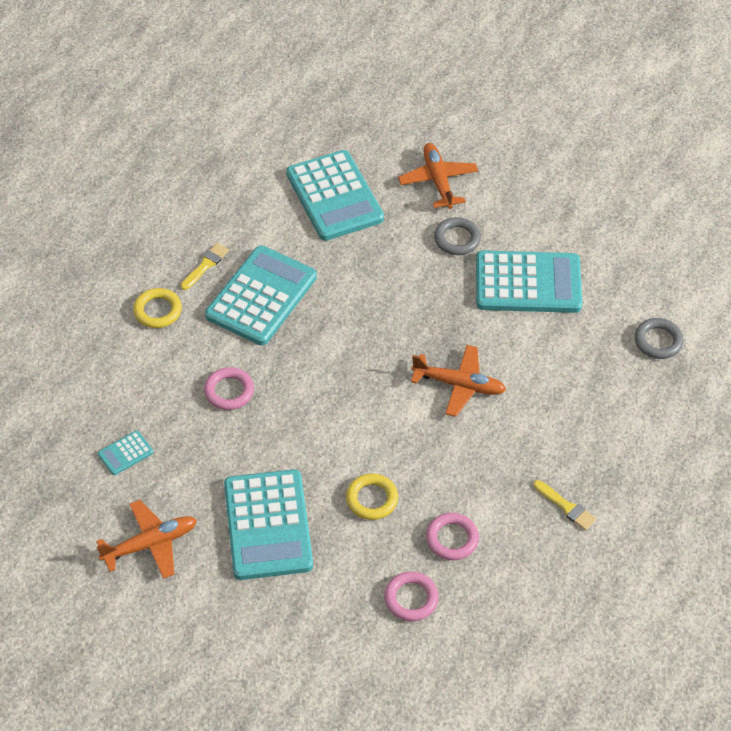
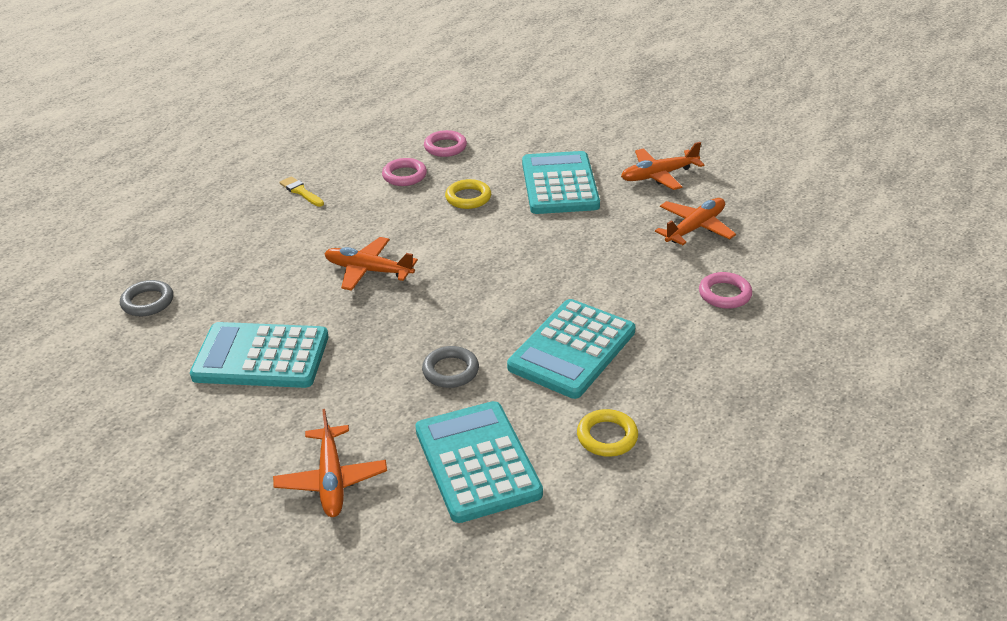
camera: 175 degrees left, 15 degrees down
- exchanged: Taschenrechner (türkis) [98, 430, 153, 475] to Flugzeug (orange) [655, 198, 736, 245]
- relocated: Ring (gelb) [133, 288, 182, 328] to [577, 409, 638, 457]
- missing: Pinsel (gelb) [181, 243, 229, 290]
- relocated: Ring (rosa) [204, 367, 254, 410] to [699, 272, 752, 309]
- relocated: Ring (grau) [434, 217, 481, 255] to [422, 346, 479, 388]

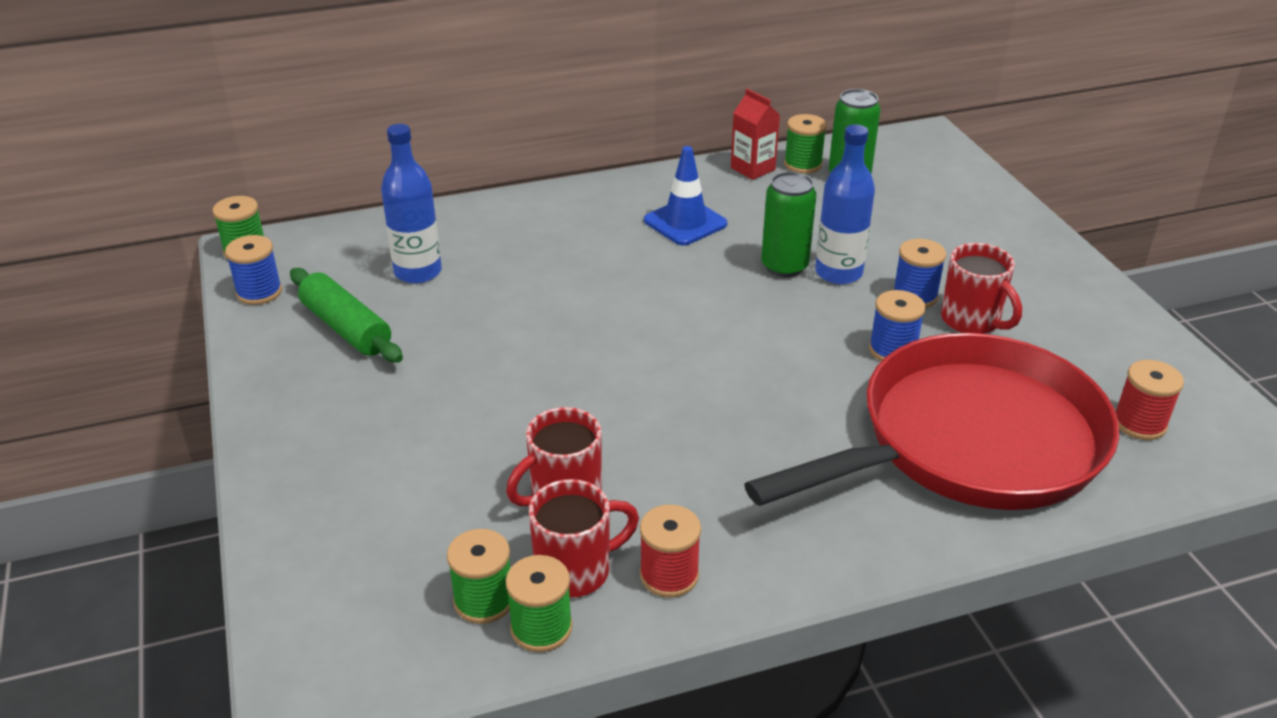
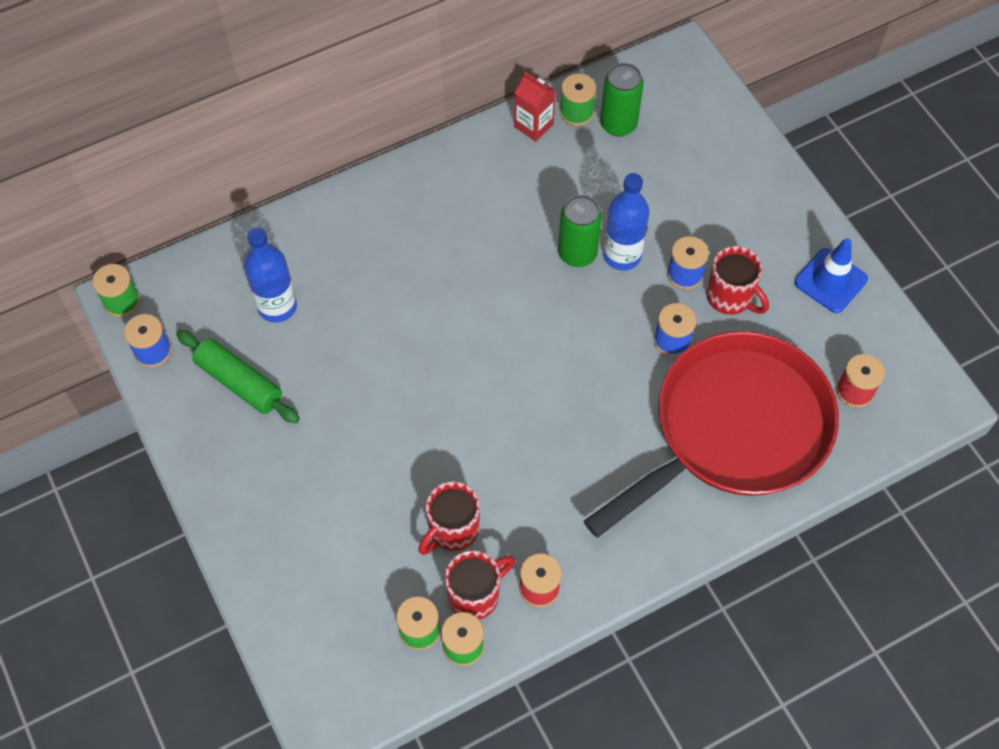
camera: 10 degrees left, 25 degrees up
- relocated: Leitkegel (blau) [644, 146, 727, 246] to [794, 238, 868, 313]

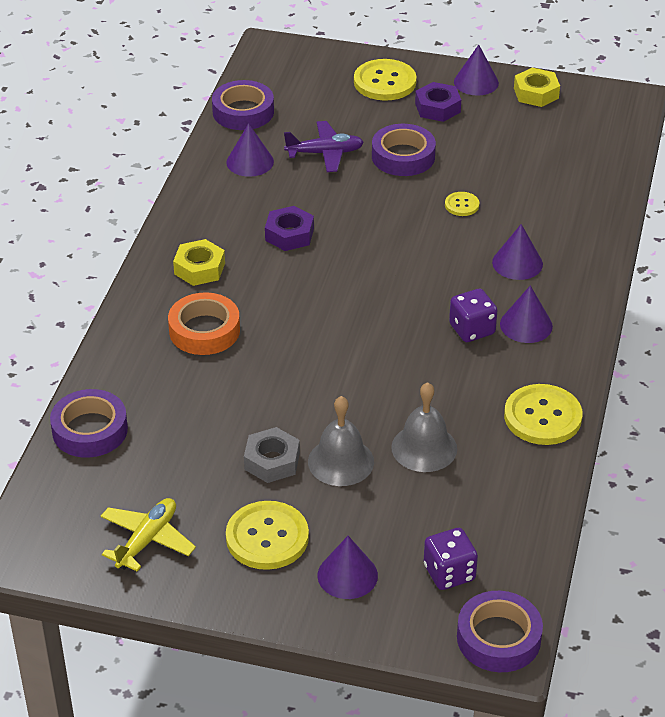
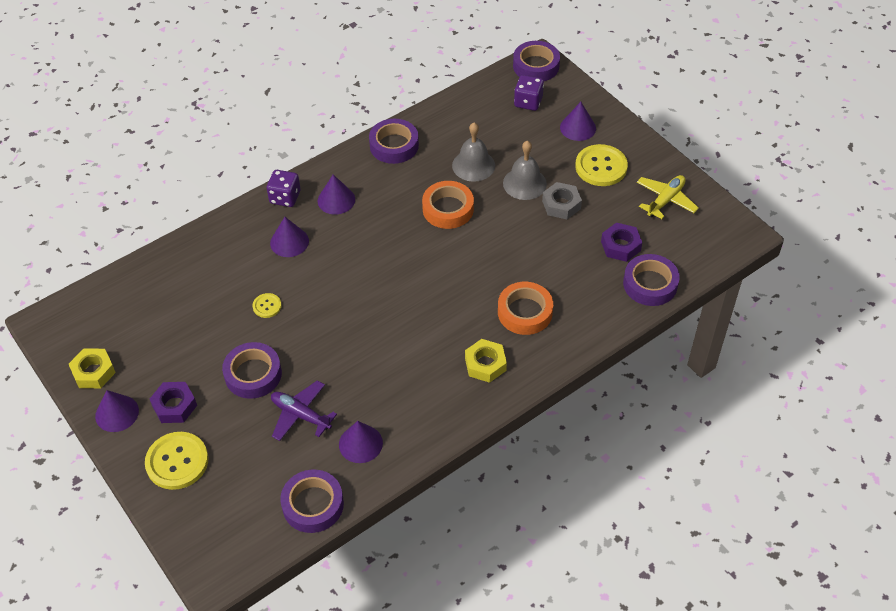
camera: 140 degrees left, 10 degrees up
- spun: Flugzeug (gelb) [101, 498, 196, 572] = [637, 175, 699, 219] 150 degrees clockwise
- relocated: Sechskantmutter (lila) [265, 206, 314, 251] to [601, 222, 642, 262]
- relocated: Spielwürfel (lila) [449, 289, 497, 342] to [267, 170, 301, 207]
- exchanged: Knopf (gelb) [504, 384, 583, 445] to Klebeband (lila) [369, 119, 419, 164]
- appeared: Klebeband (orange) [422, 181, 474, 229]

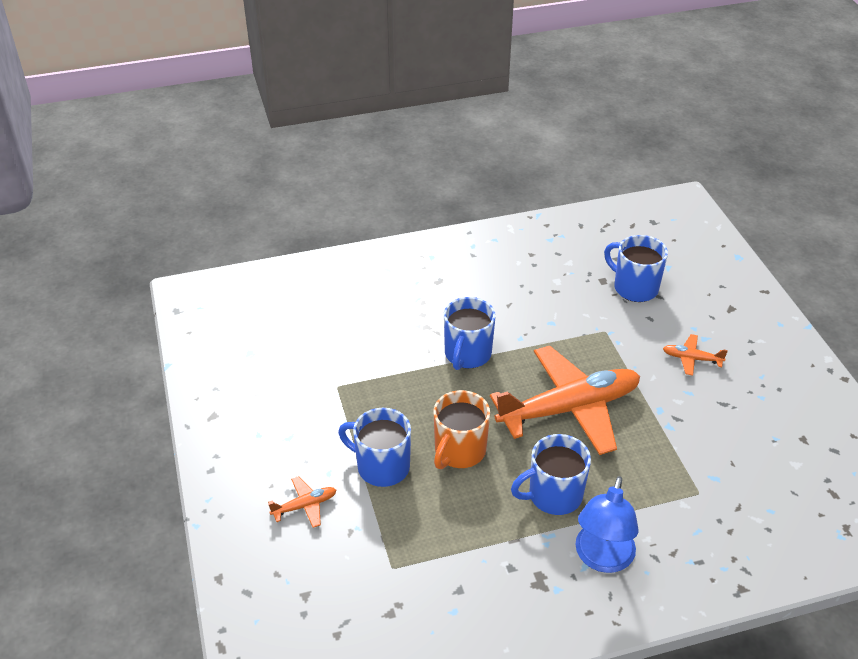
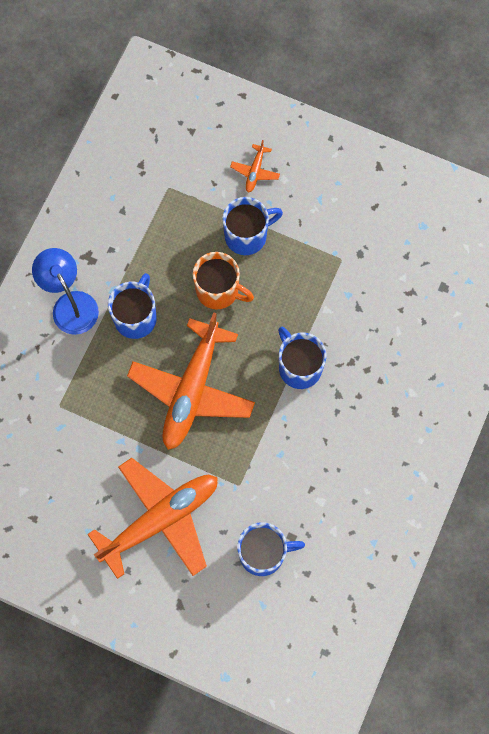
camera: 130 degrees right, 30 degrees up
- spun: Tasse (orange) [433, 390, 490, 469] = [193, 252, 254, 310] 135 degrees clockwise
- size: Flugzeug (orange) [663, 334, 728, 376] = [88, 458, 218, 579] x2.46

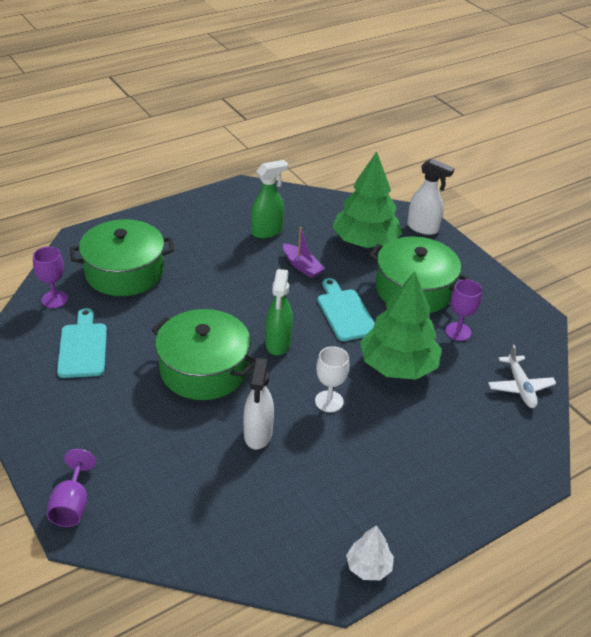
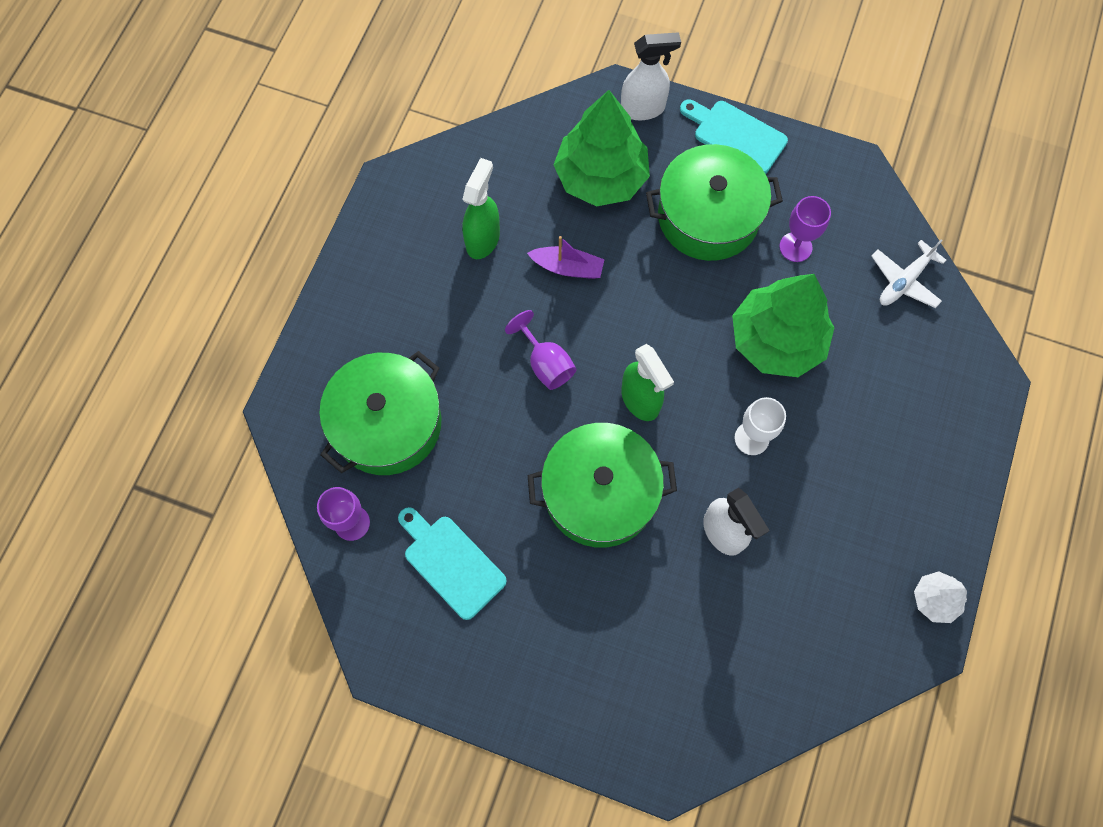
camera: 35 degrees left, 30 degrees up
- relocated: Kelch (lila) [47, 449, 96, 527] to [505, 310, 576, 390]
- relocated: Schneidebrett (türkis) [317, 278, 375, 341] to [680, 100, 788, 174]
- spun: Flugzeug (weiß) [488, 345, 557, 408] = [871, 239, 946, 308] 90 degrees clockwise

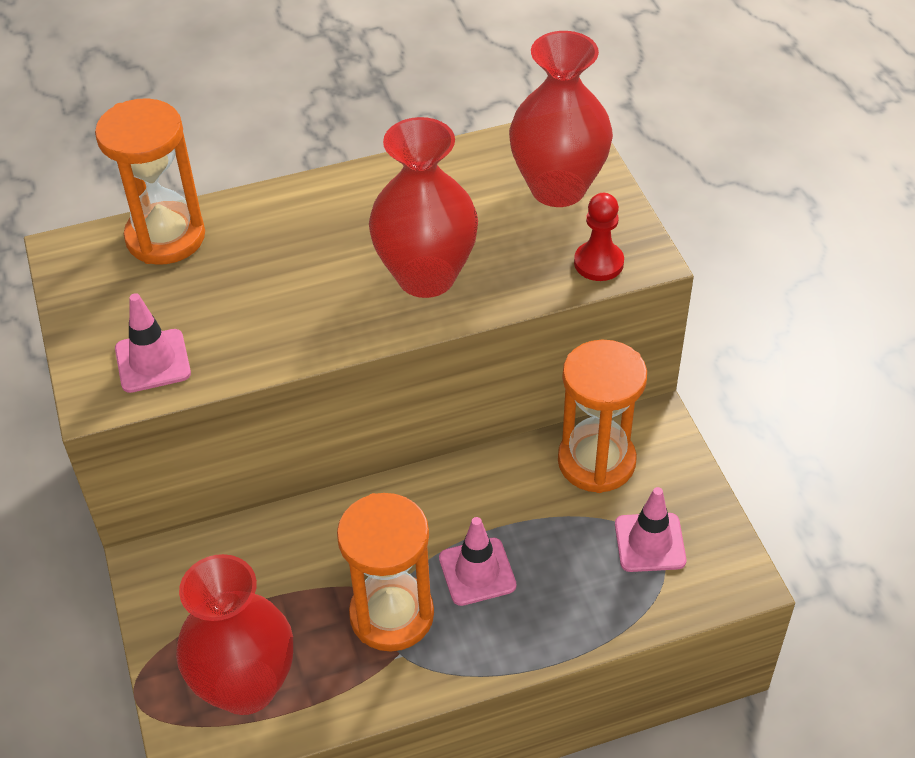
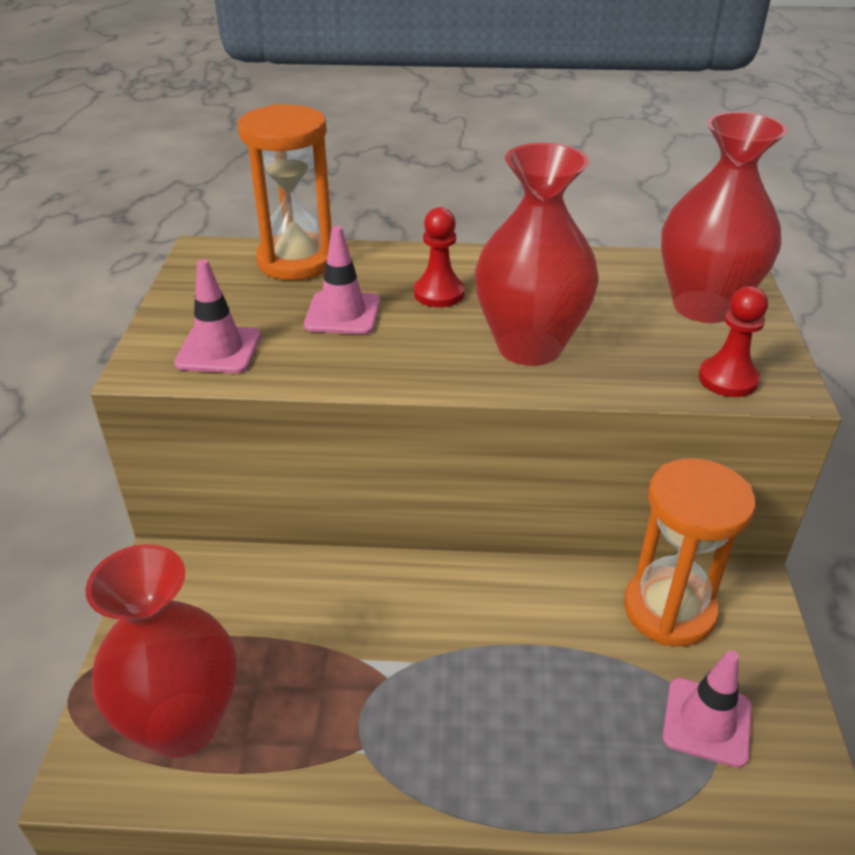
camera: 20 degrees right, 10 degrees down
- missing: Sanduhr (orange) [337, 493, 434, 651]
- relocated: Leitkegel (rosa) [439, 517, 517, 606] to [304, 226, 380, 335]
- appeared: Bauer (rot) [414, 207, 465, 307]

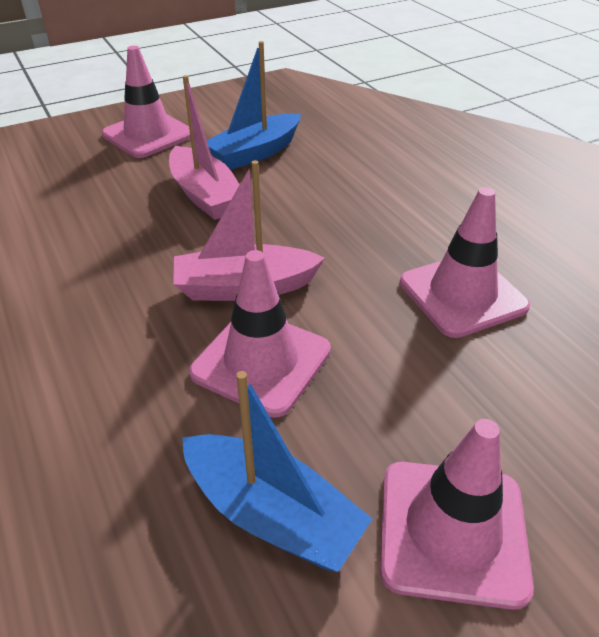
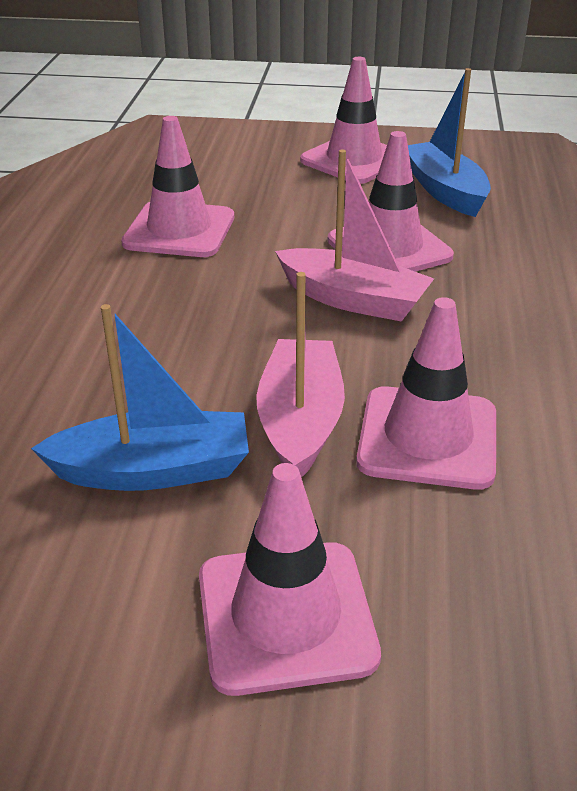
camera: 145 degrees left, 5 degrees down
- appeared: Leitkegel (rosa) [356, 297, 496, 490]

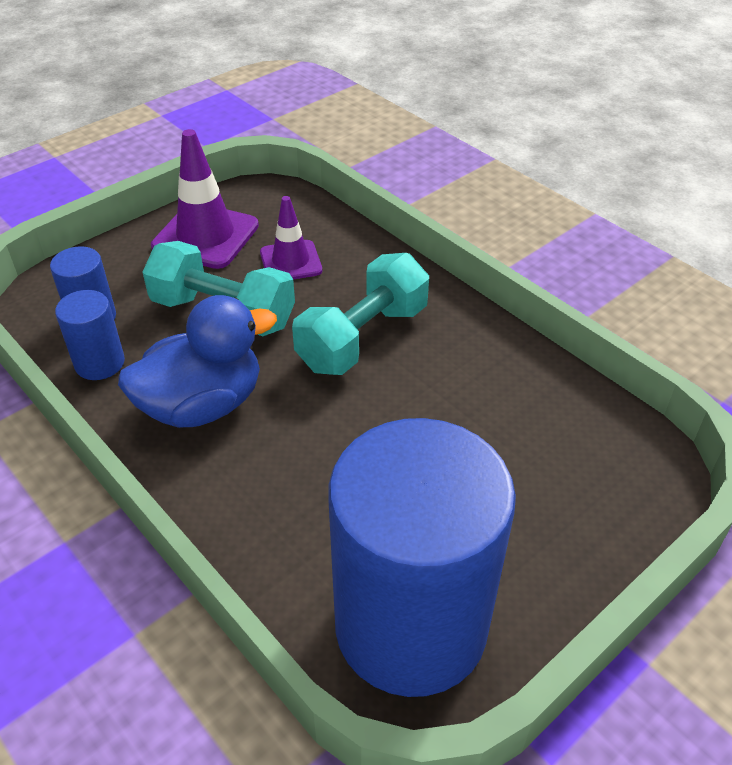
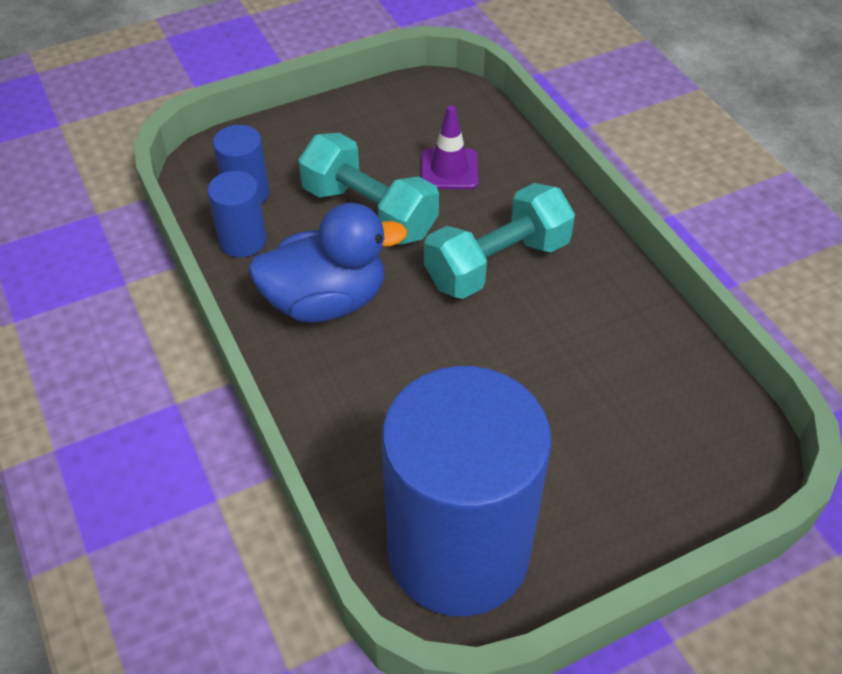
camera: 15 degrees right, 5 degrees up
- missing: Leitkegel (lila) [151, 129, 259, 269]

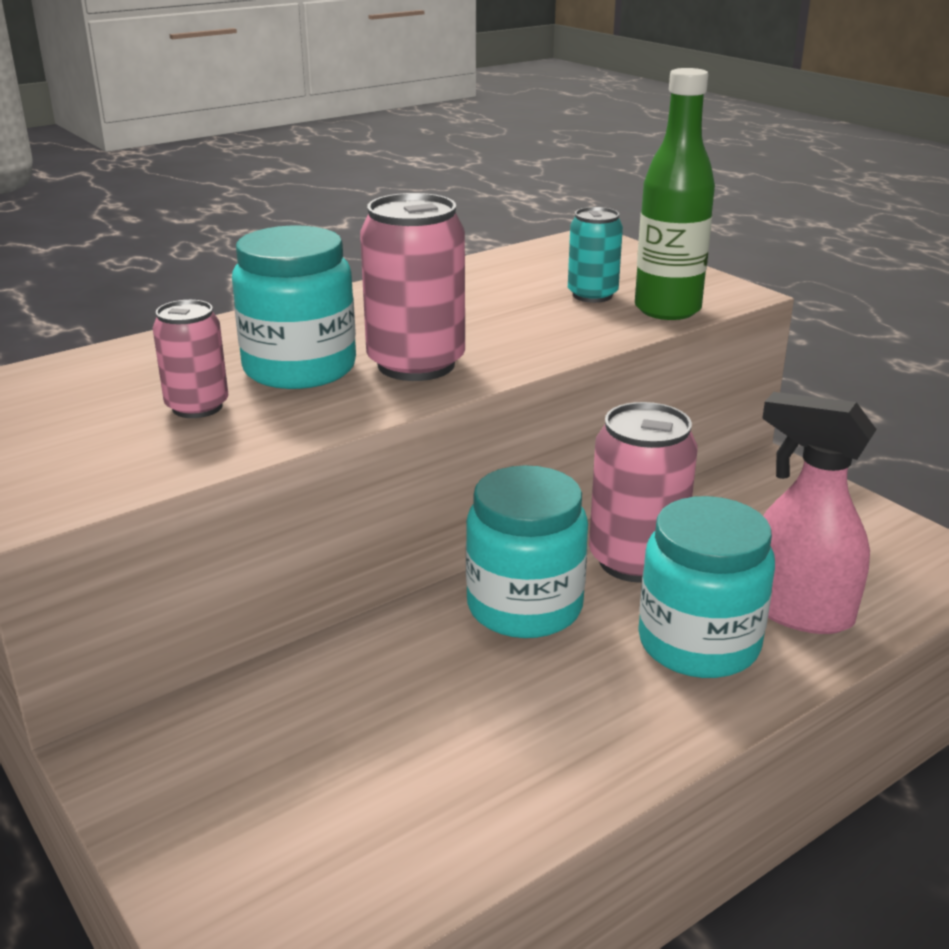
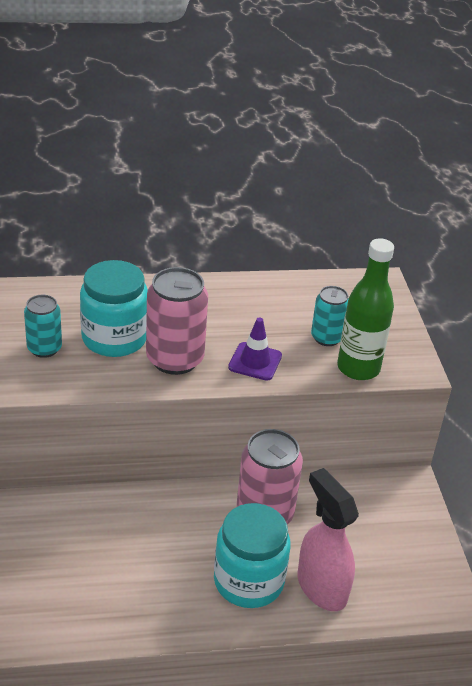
camera: 25 degrees right, 10 degrees up
- colour: Dose (rosa) [153, 300, 228, 418] to Dose (türkis) [24, 295, 62, 358]
- missing: Einmachglas (türkis) [466, 465, 588, 638]
- appeared: Leitkegel (lila) [228, 317, 282, 381]

